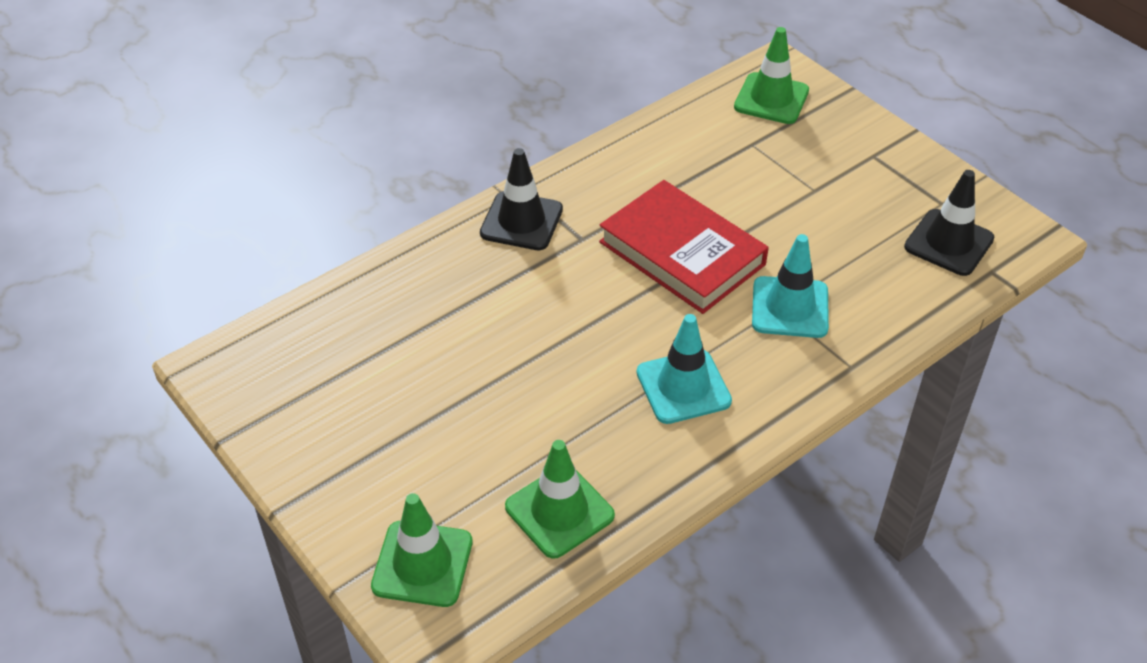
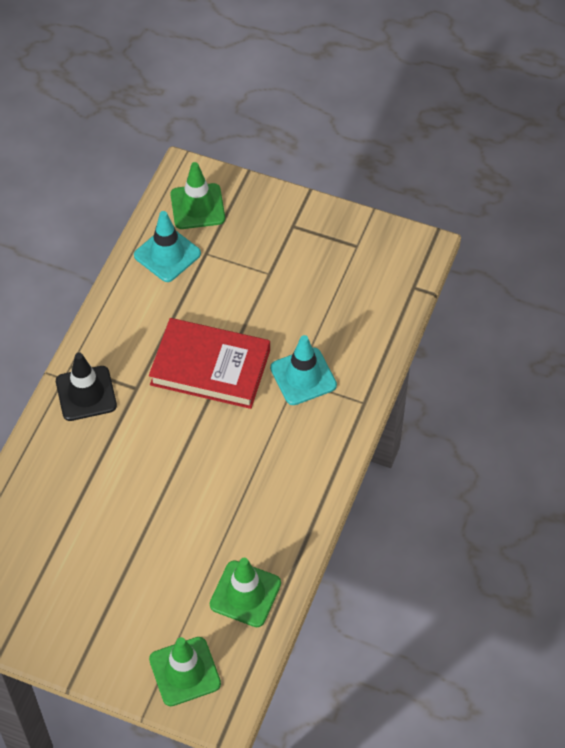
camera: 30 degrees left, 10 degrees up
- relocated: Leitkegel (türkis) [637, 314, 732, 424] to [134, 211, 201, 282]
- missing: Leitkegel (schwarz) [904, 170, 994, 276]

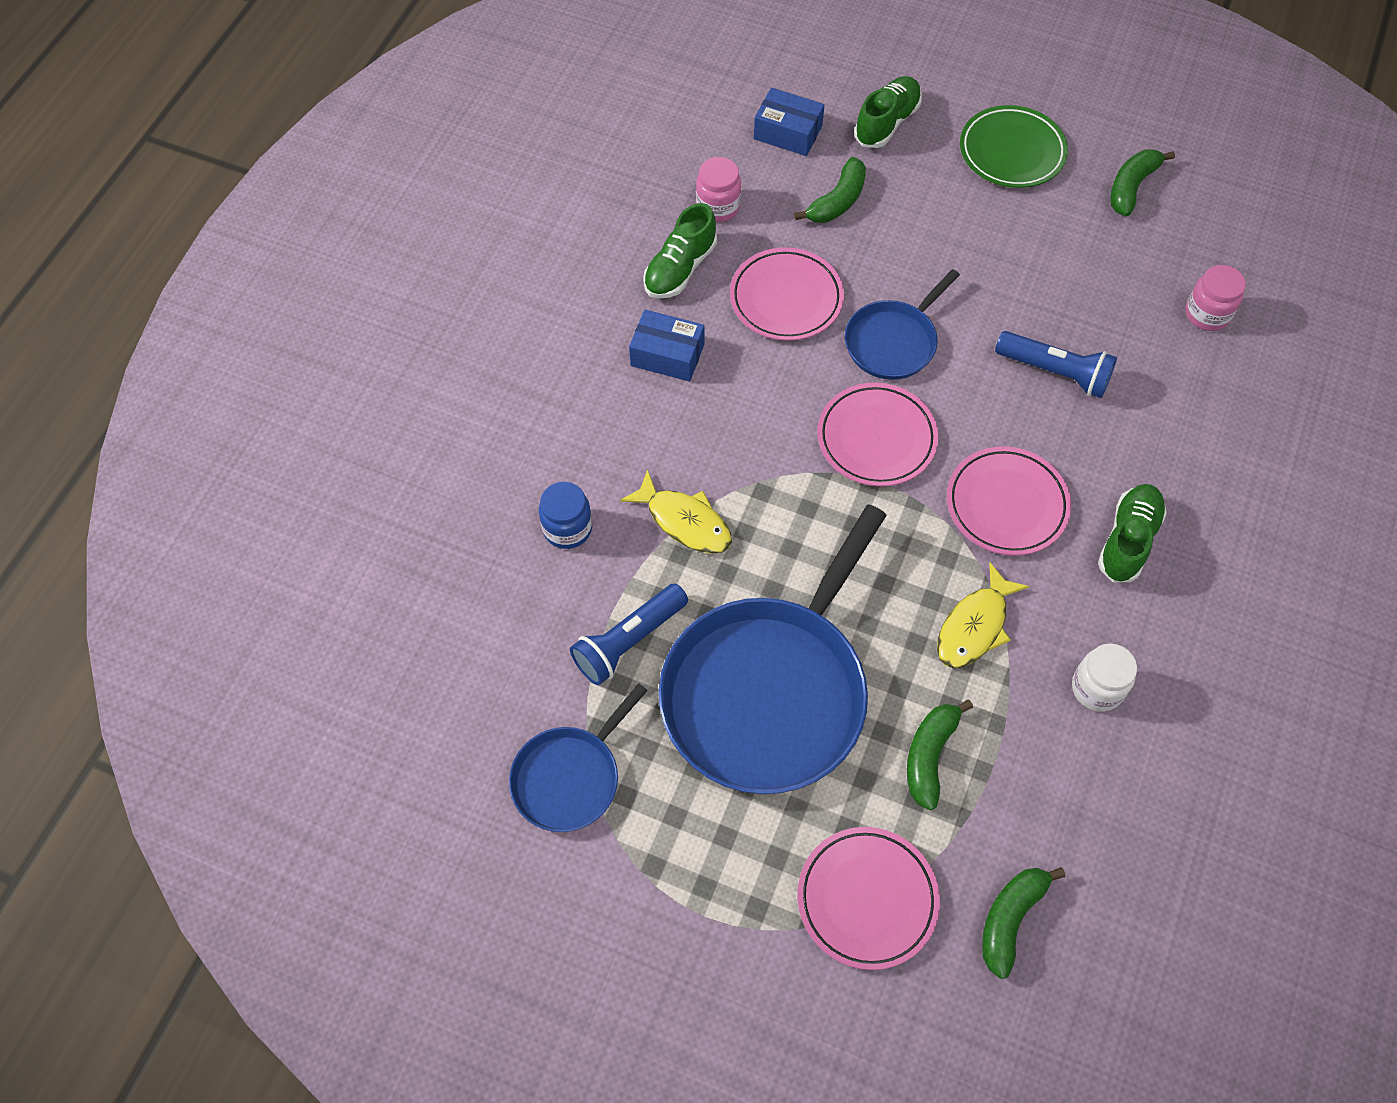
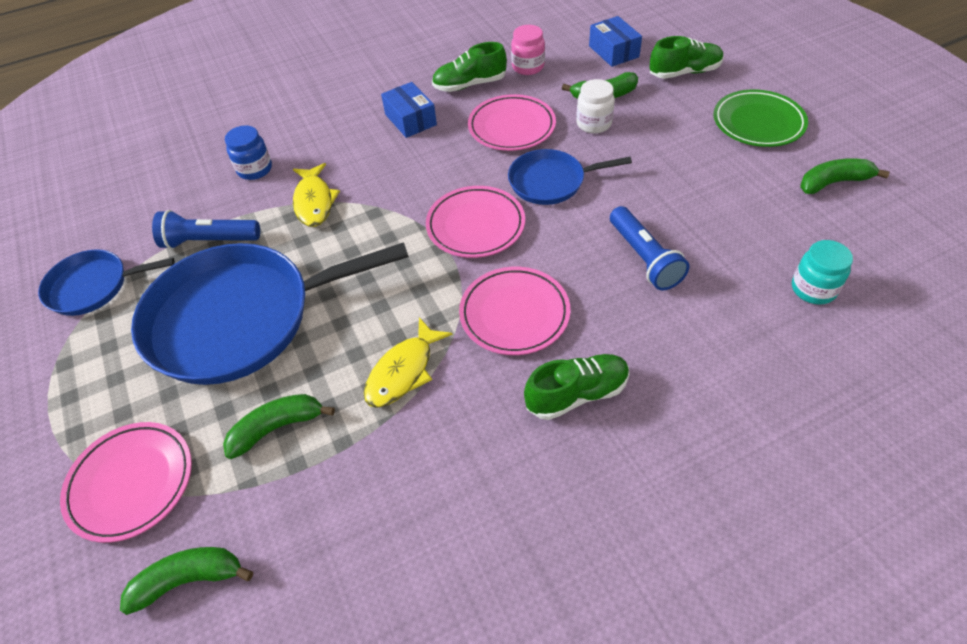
camera: 45 degrees right, 10 degrees down
- spun: Fisch (gelb) [937, 563, 1029, 668] = [364, 317, 452, 408] 45 degrees counterclockwise
- relocated: Einmachglas (weiß) [1072, 644, 1137, 712] to [576, 79, 615, 133]
- colour: Einmachglas (rosa) [1185, 265, 1246, 331] to Einmachglas (türkis) [792, 240, 853, 305]

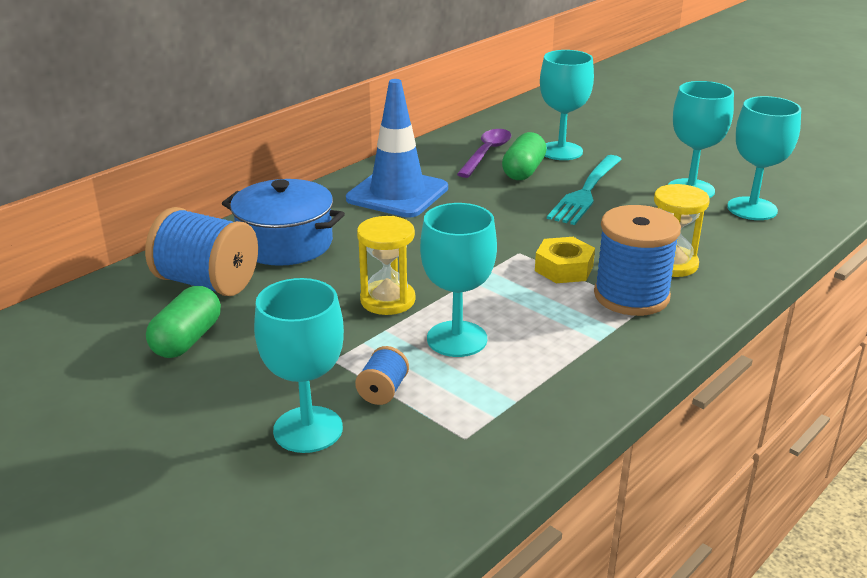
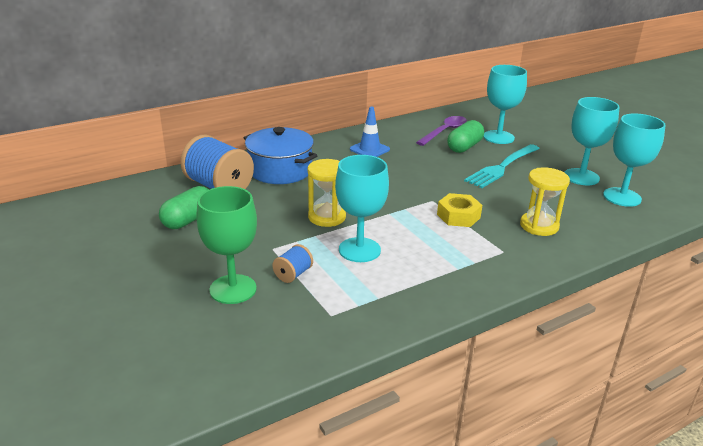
camera: 15 degrees right, 0 degrees up
- colour: Kelch (türkis) [254, 278, 344, 453] to Kelch (grün) [196, 186, 257, 304]
- size: Leitkegel (blau) [346, 79, 448, 218] = [350, 107, 390, 157] x0.56
- missing: Garnrolle (blau) [594, 205, 681, 316]

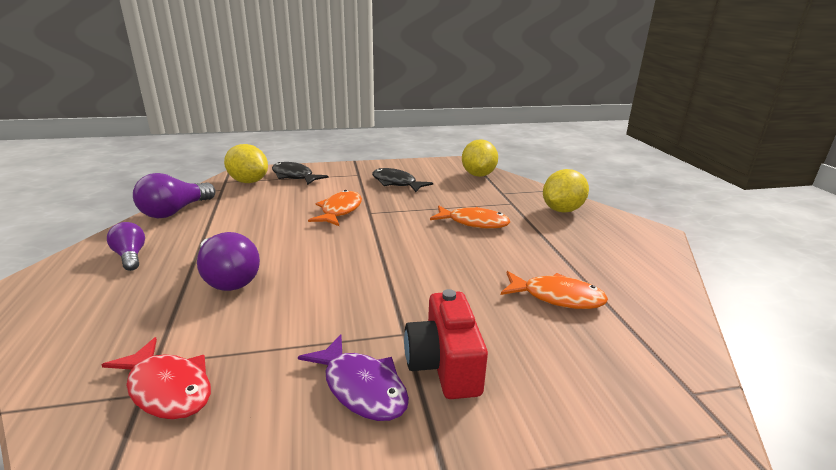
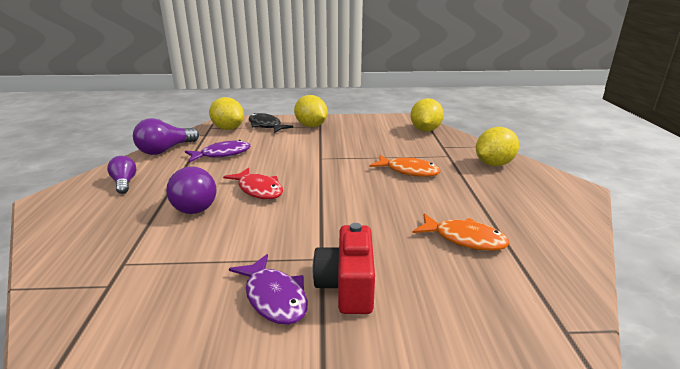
camera: 10 degrees right, 0 degrees up
- relocated: Fisch (rot) [102, 337, 211, 420] to [223, 168, 283, 199]
- missing: Fisch (orange) [308, 190, 362, 226]
- missing: Fisch (schwarz) [372, 168, 433, 192]
- appeared: Fisch (lila) [185, 140, 250, 163]
- appeared: Zitrone (gelb) [294, 95, 328, 127]

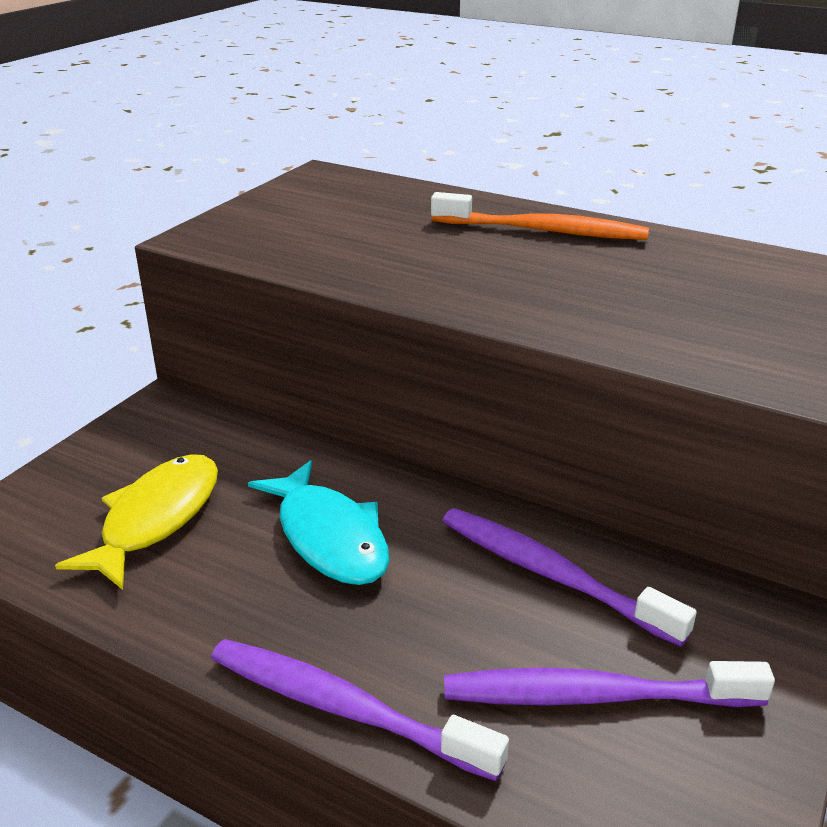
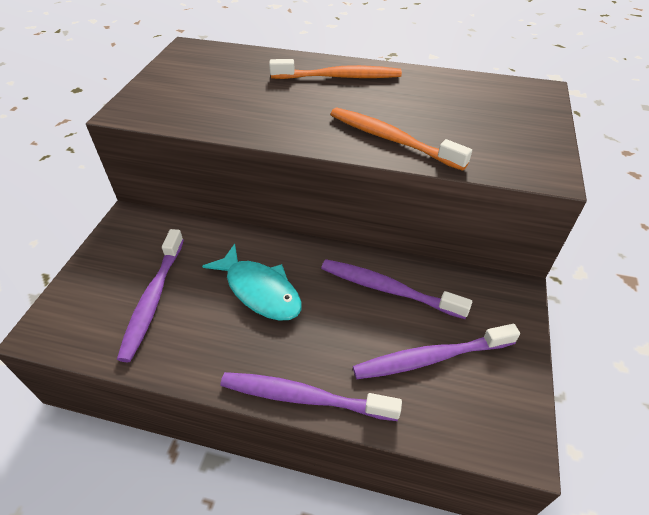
camera: 15 degrees left, 15 degrees up
- exchanged: Fisch (gelb) [55, 454, 218, 590] to Zahnbürste (lila) [117, 229, 184, 362]
- appeared: Zahnbürste (orange) [330, 108, 472, 171]

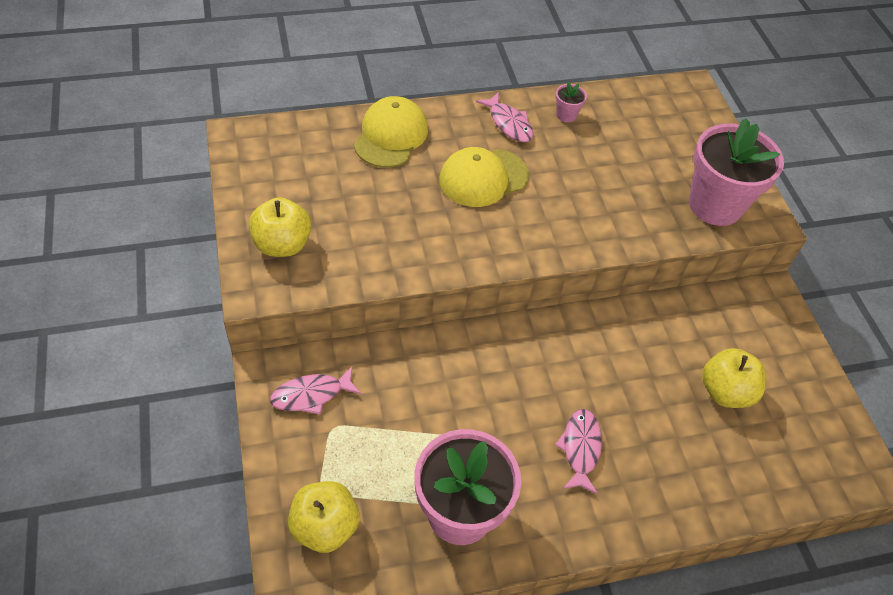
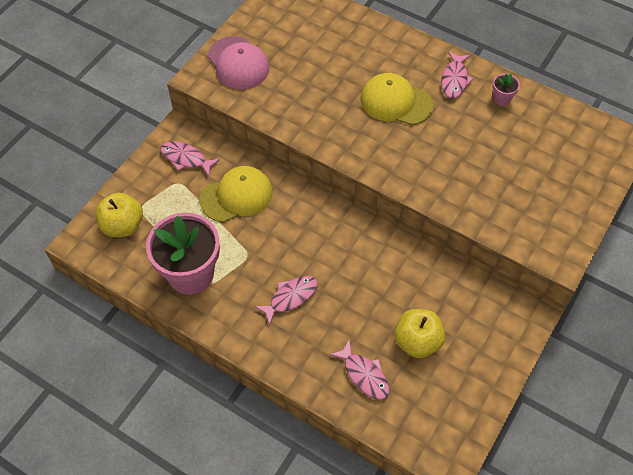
camera: 50 degrees right, 5 degrees up
- exchanged: Apfel (gelb) [249, 197, 312, 257] to Kappe (rosa) [208, 36, 269, 89]
- relocated: Kappe (gelb) [354, 96, 428, 168] to [200, 166, 273, 222]
- missing: Blumentopf (rosa) [689, 118, 784, 226]
- appeared: Fisch (rosa) [329, 340, 389, 400]

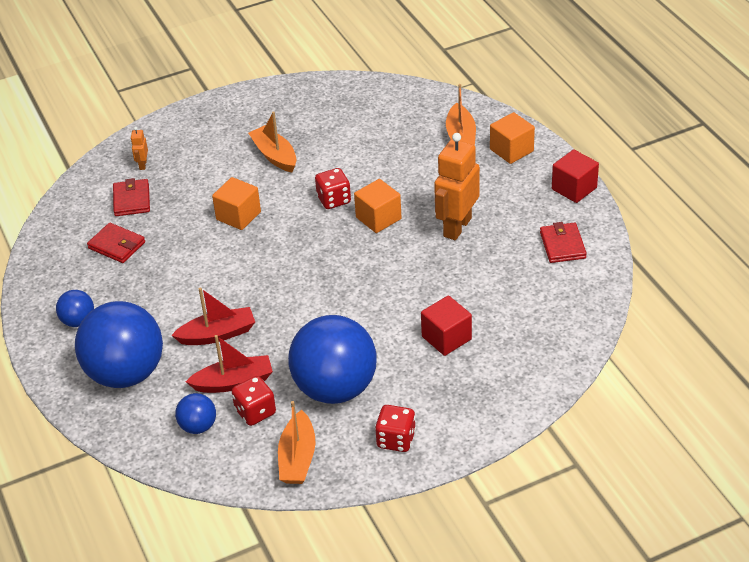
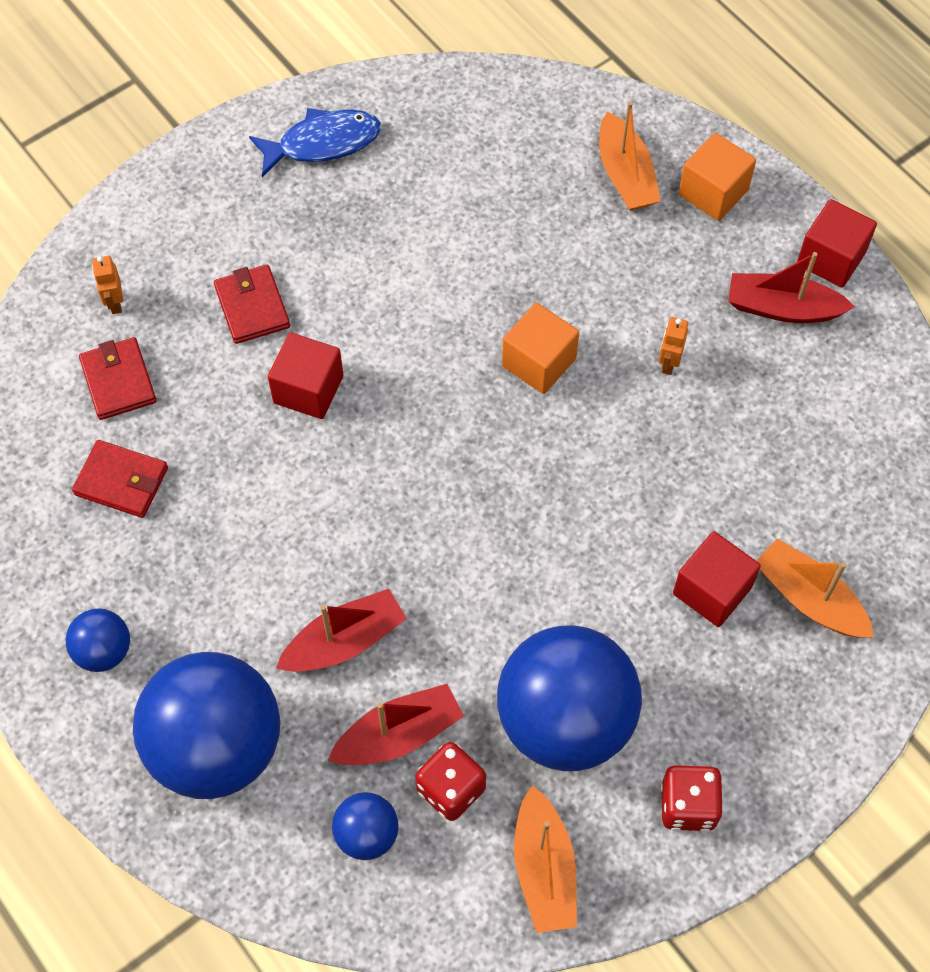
camera: 15 degrees left, 20 degrees up
- colour: Kubus (orange) [212, 177, 261, 230] to Kubus (rot) [268, 332, 343, 419]
- relocated: Boot (orange) [248, 111, 297, 172] to [757, 539, 874, 637]
- missing: Spielwürfel (rot) [315, 168, 351, 209]
- size: Roboter (orange) [434, 133, 480, 240] = [659, 317, 689, 375] x0.43
- relocated: Geldbörse (rot) [540, 222, 587, 263] to [214, 265, 290, 344]
- appeared: Fisch (blau) [249, 108, 381, 177]
- appeared: Boot (rot) [728, 252, 855, 323]

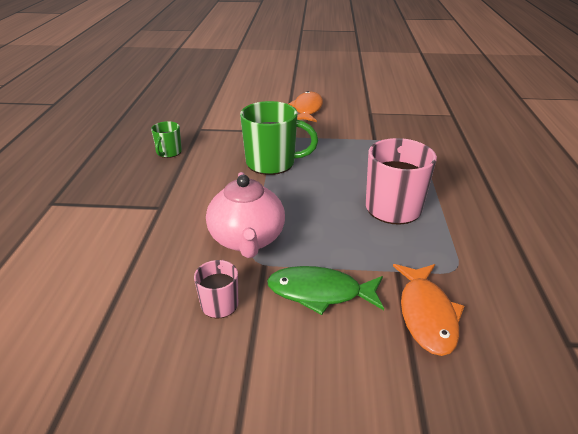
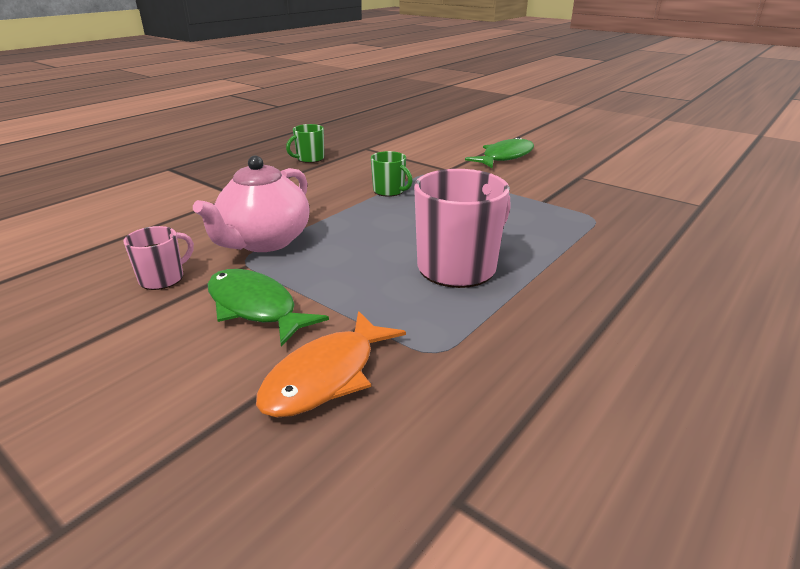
camera: 35 degrees right, 5 degrees down
- size: Tasse (grün) [240, 101, 318, 175] = [371, 151, 413, 197] x0.52
- colour: Fisch (orange) [289, 91, 323, 122] to Fisch (grün) [465, 137, 534, 168]

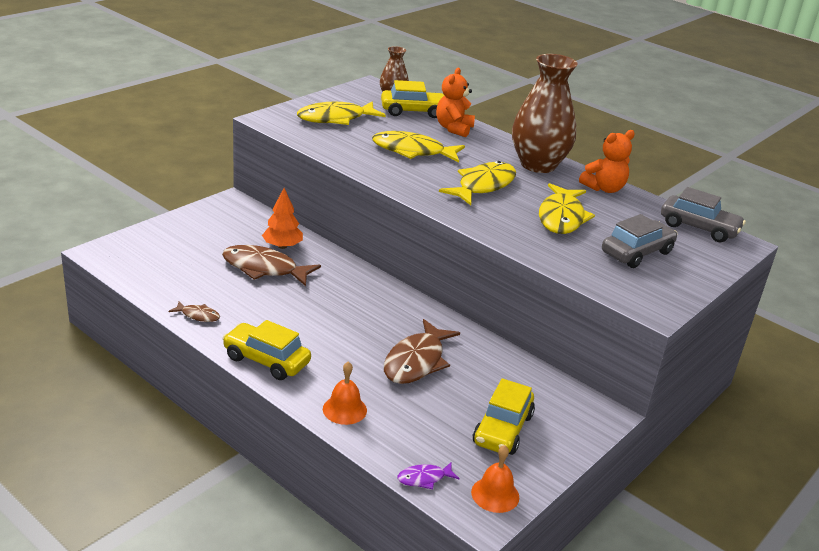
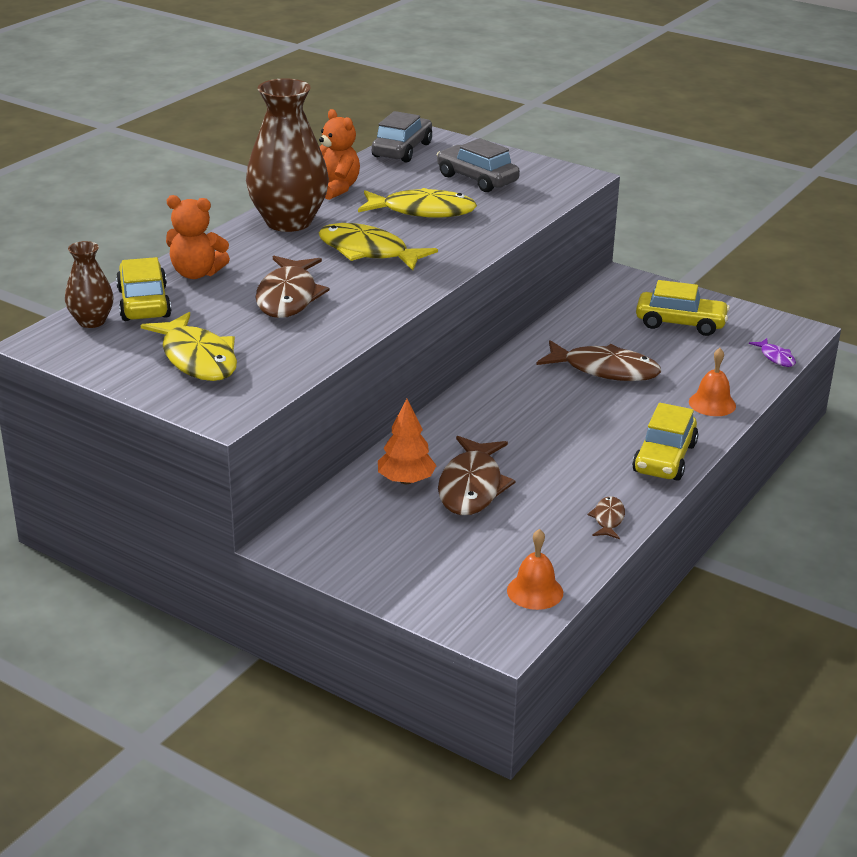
camera: 95 degrees left, 0 degrees up
- colour: Fisch (gelb) [372, 131, 465, 163] to Fisch (braun) [255, 256, 329, 318]
- relocated: Glocke (orange) [471, 445, 519, 513] to [507, 529, 563, 610]

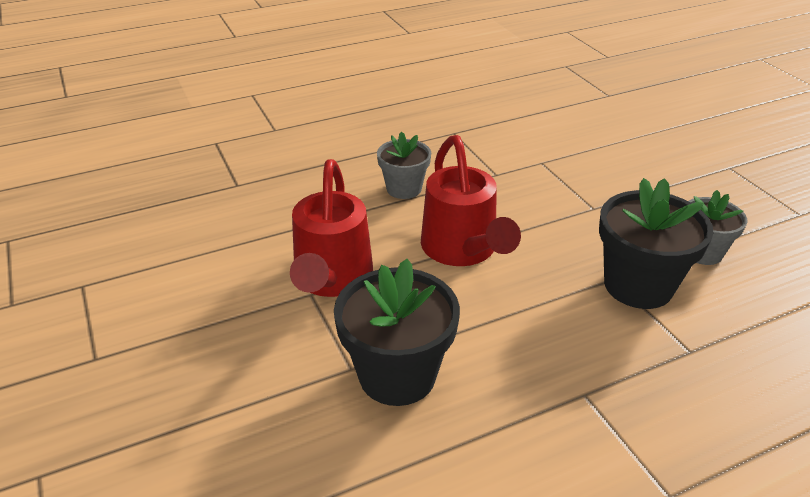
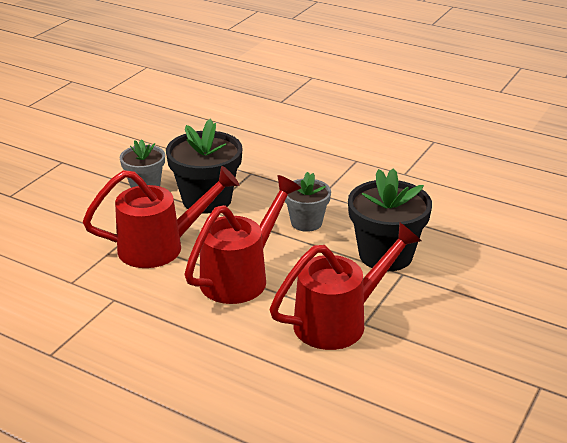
camera: 125 degrees left, 5 degrees down
- relocated: Blumentopf (grau) [377, 132, 431, 199] to [285, 172, 331, 232]
- appeared: Gießkanne (rot) [83, 166, 239, 268]

